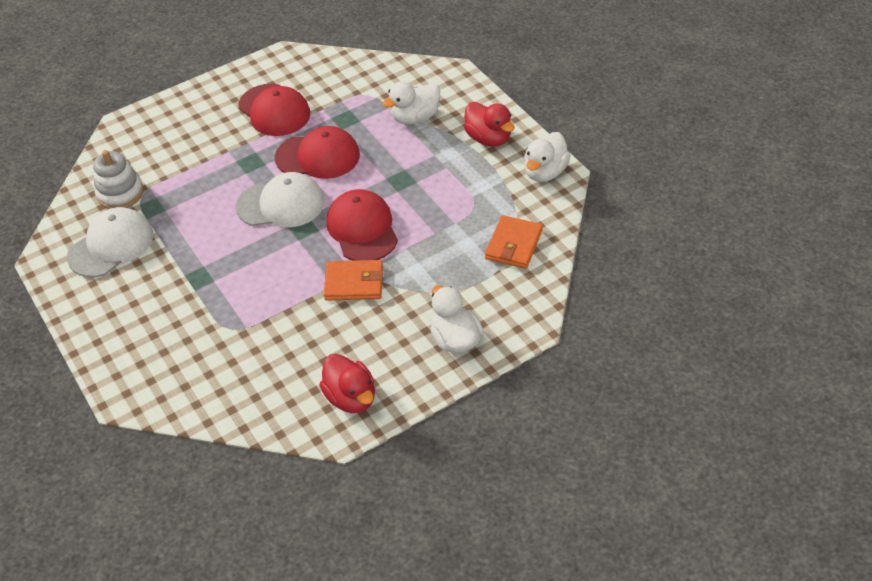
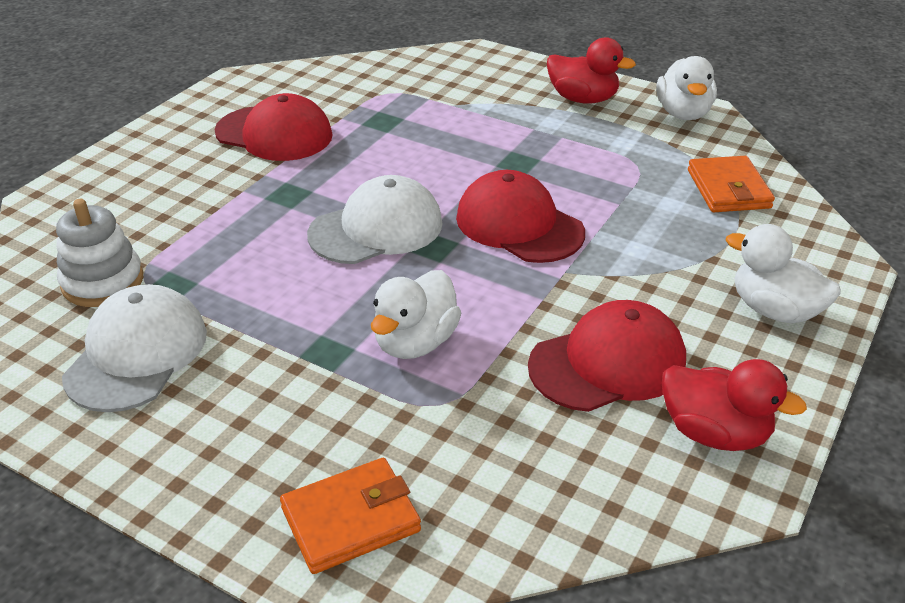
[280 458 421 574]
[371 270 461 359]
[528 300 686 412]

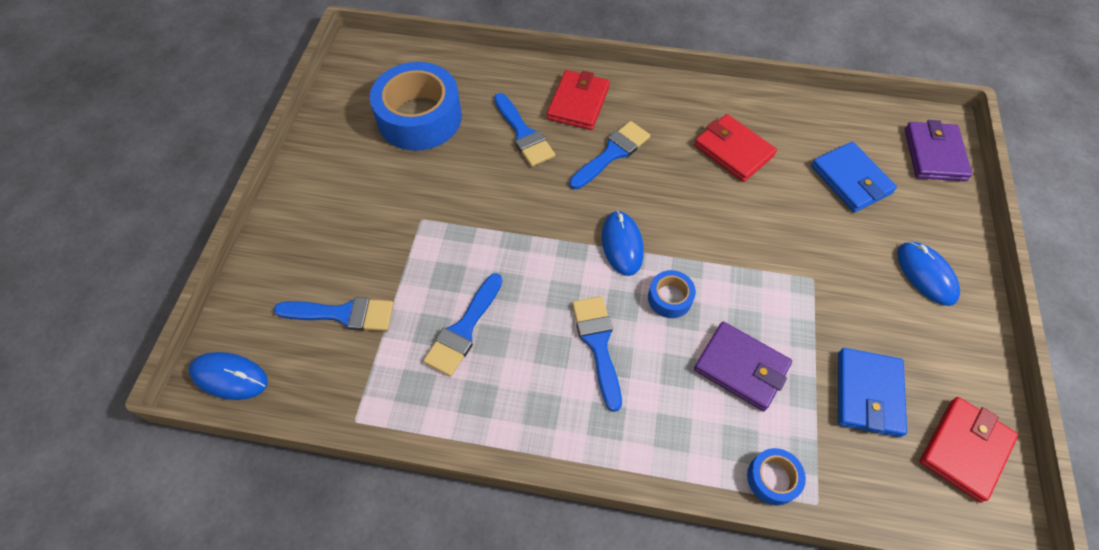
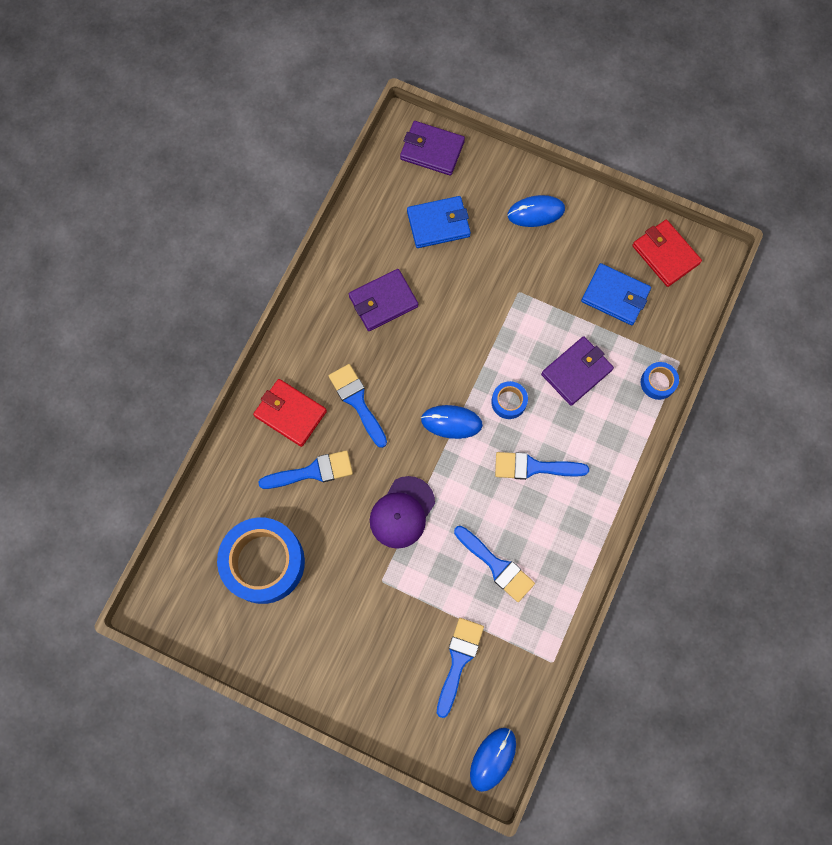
[349 269 418 331]
[370 476 435 549]

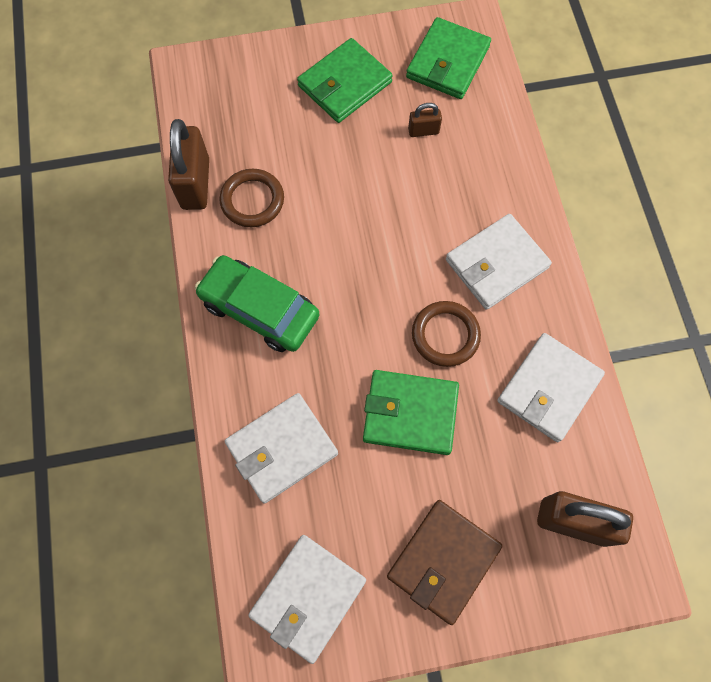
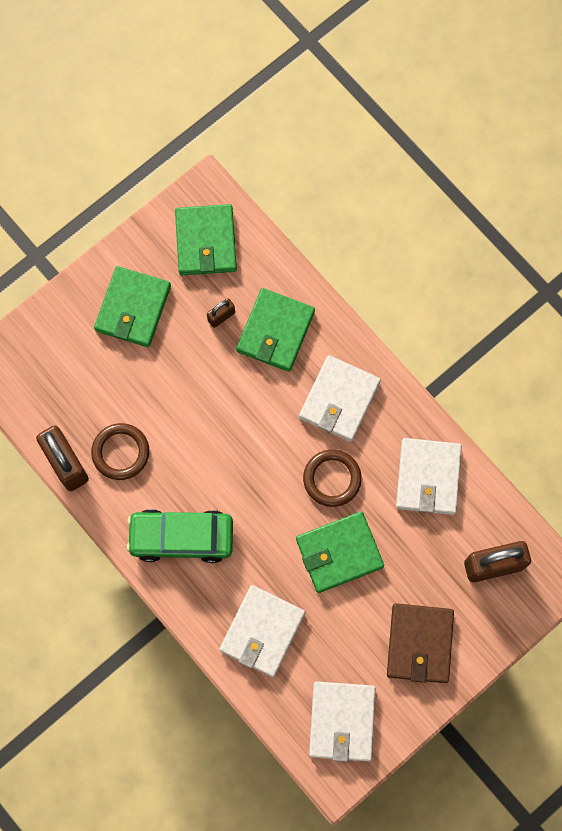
[236 288 315 372]

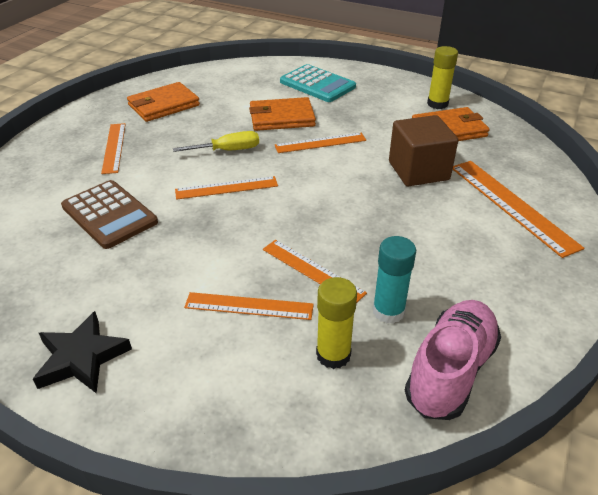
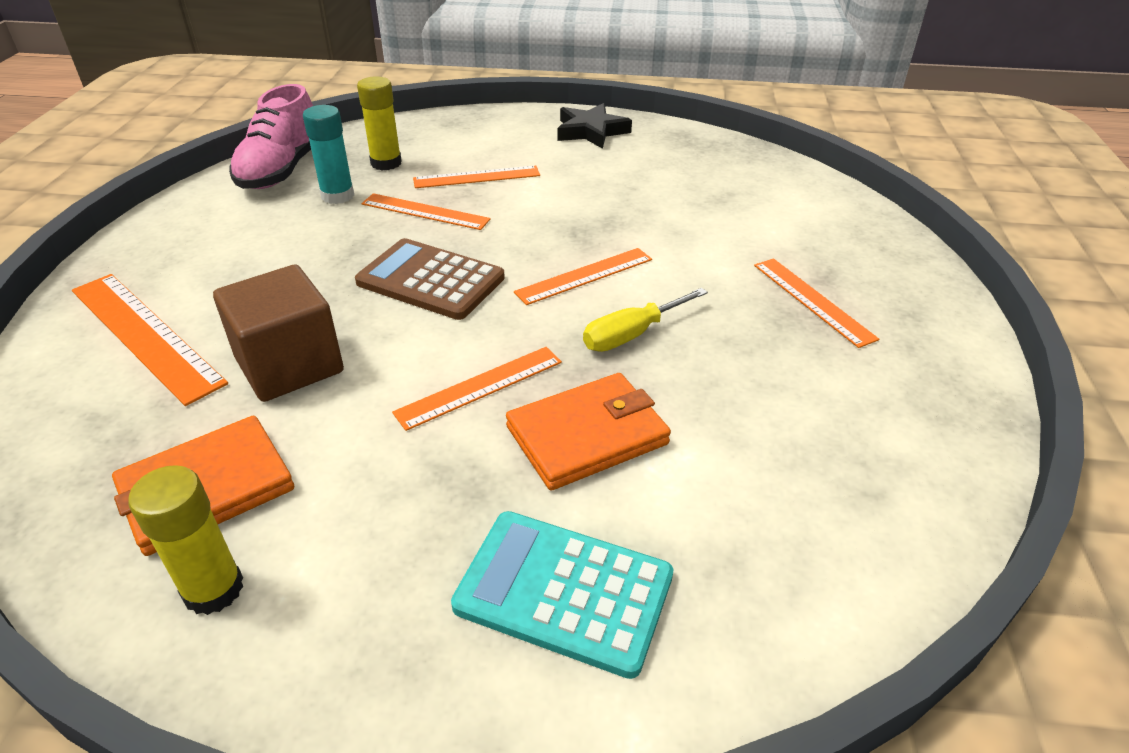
[355 238 505 320]
[127 82 200 122] (first image)

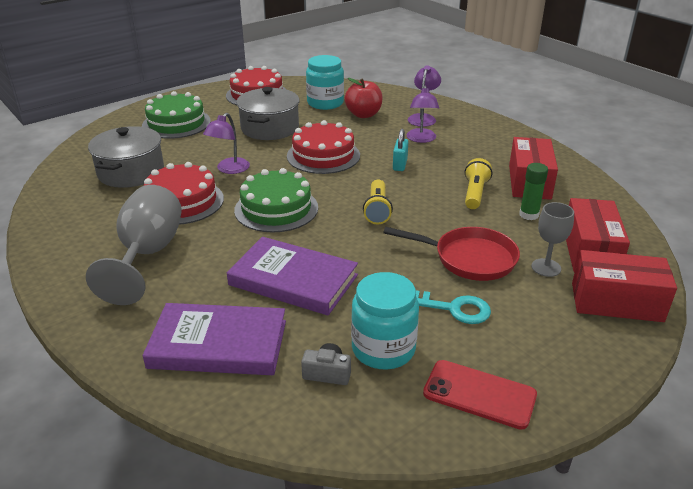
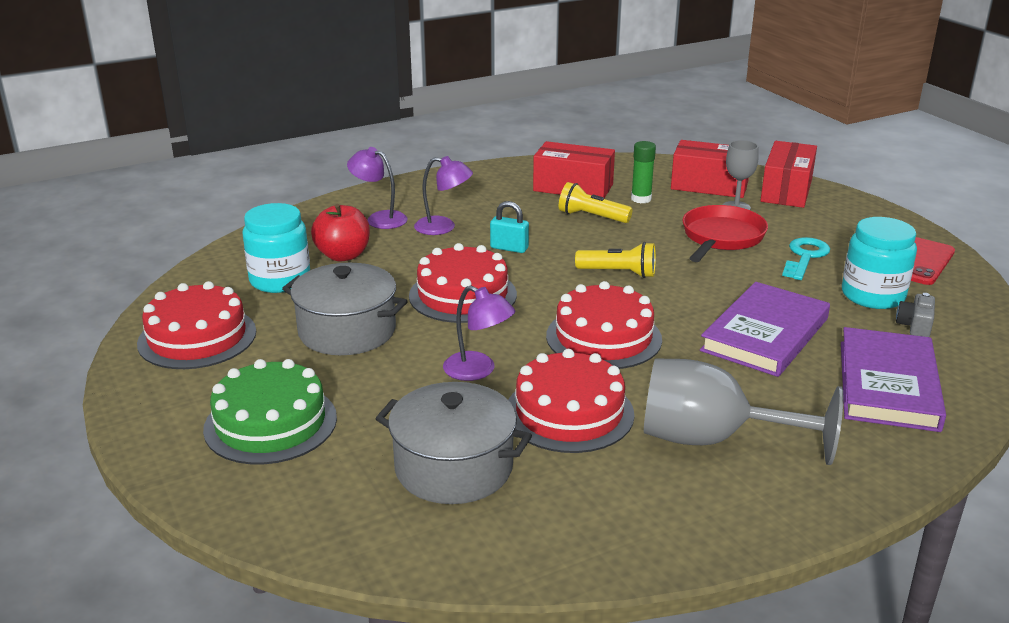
[546 281 662 369]

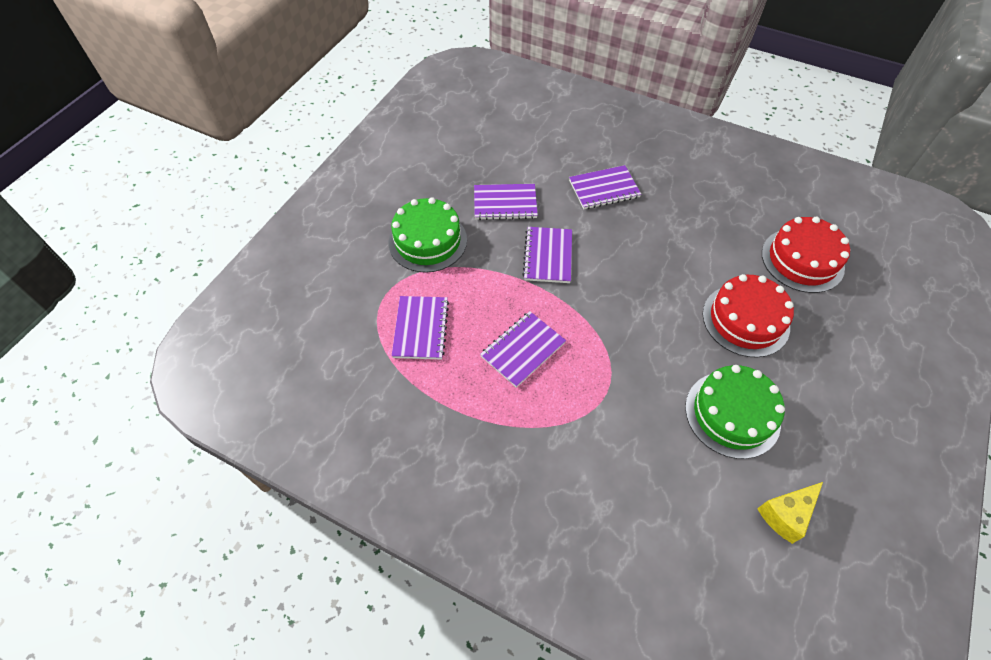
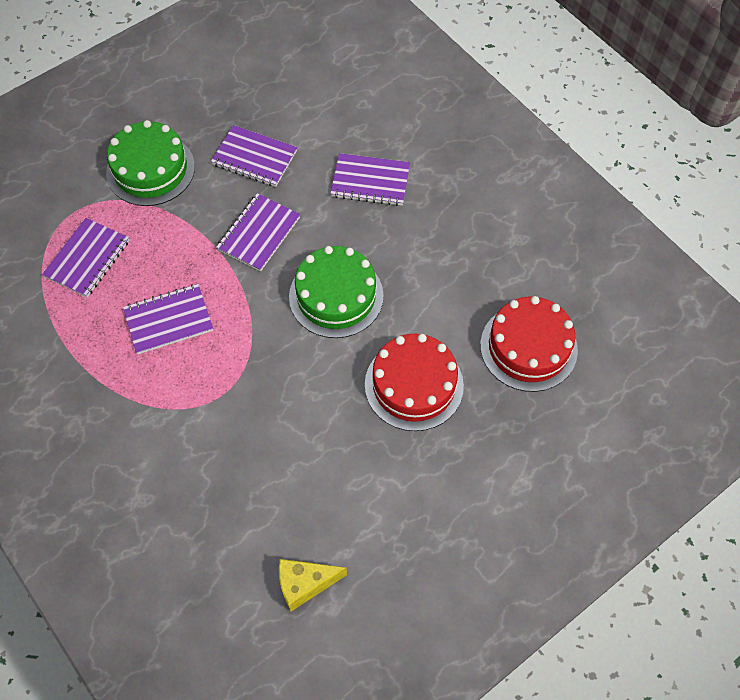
[289 246 384 338]

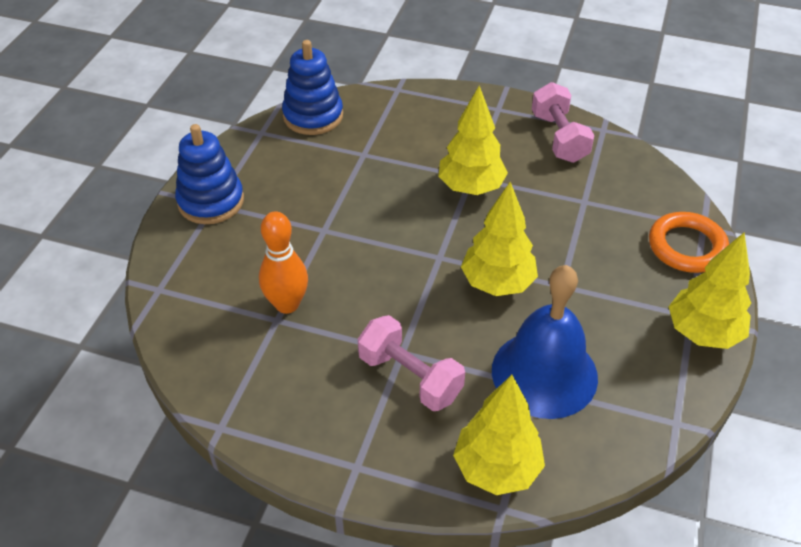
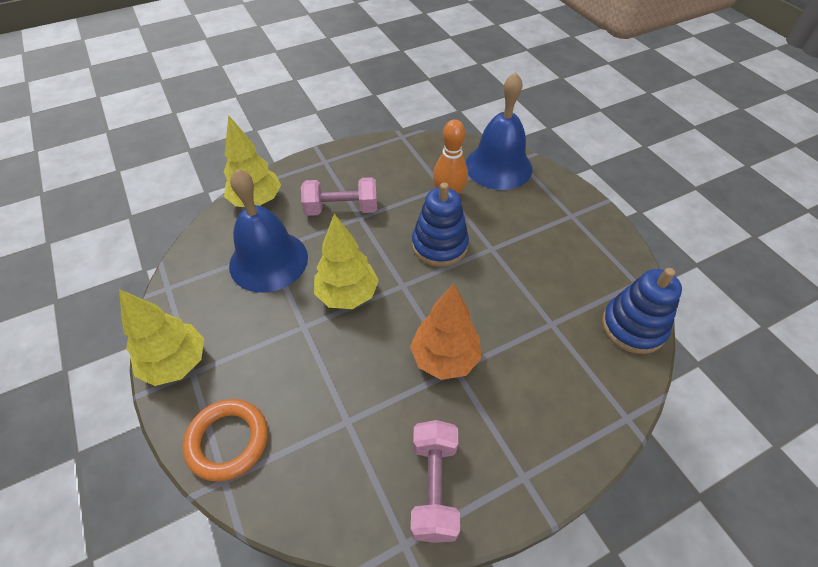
[410 284 481 380]
[411 420 460 543]
[412 182 469 267]
[466 72 533 190]

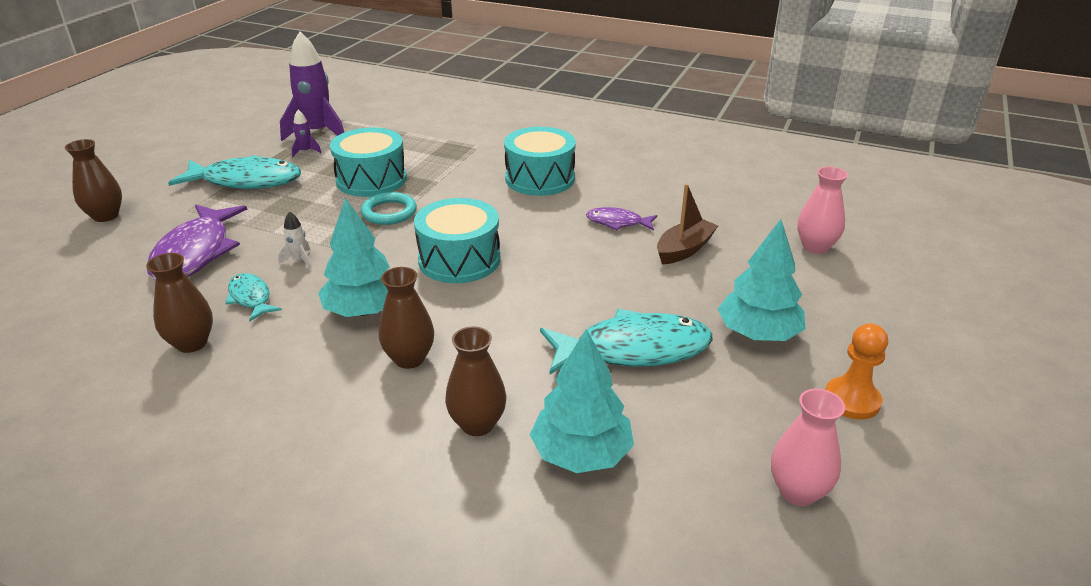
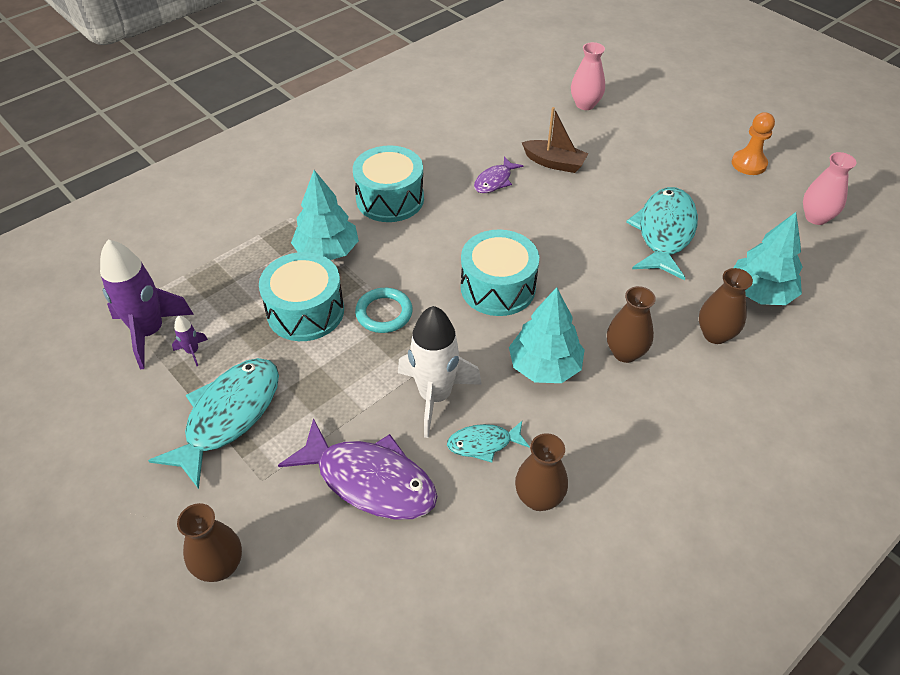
[291 170 359 260]
[398 306 482 438]
[522 107 588 173]

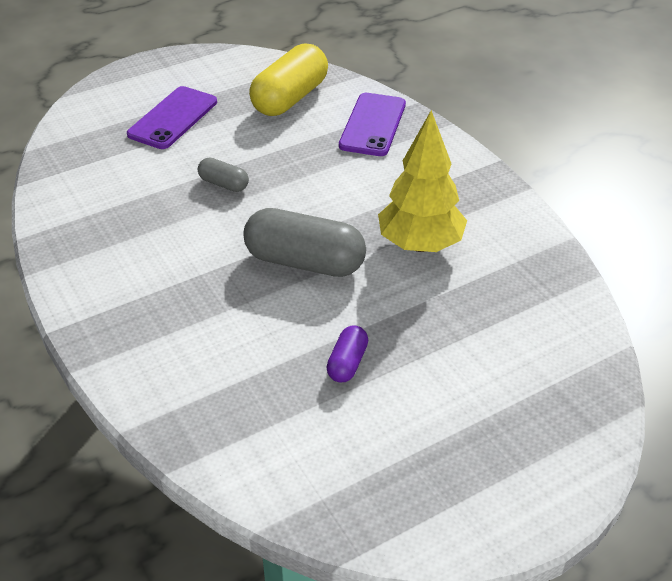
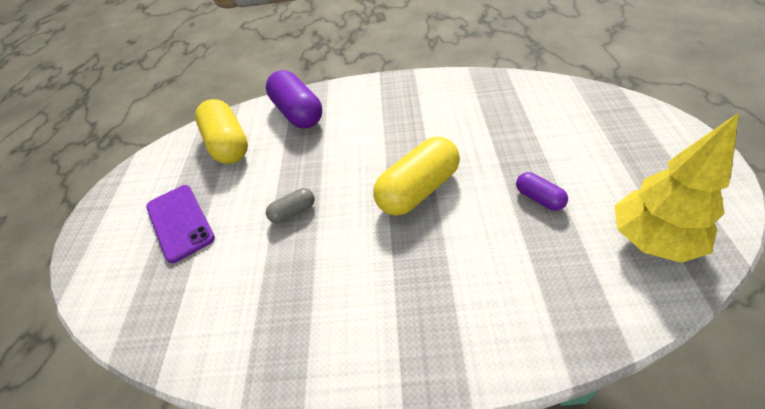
[266 70 322 128]
[373 137 460 216]
[614 113 739 263]

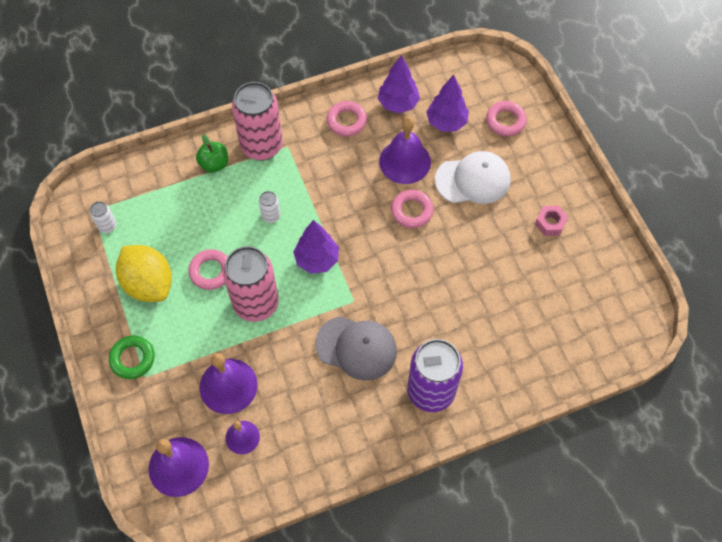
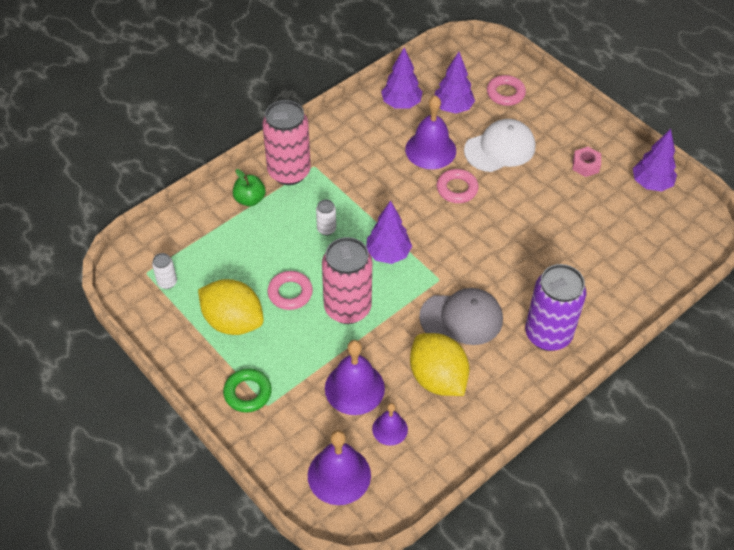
[410 333 469 396]
[633 129 677 192]
[326 101 367 137] (first image)

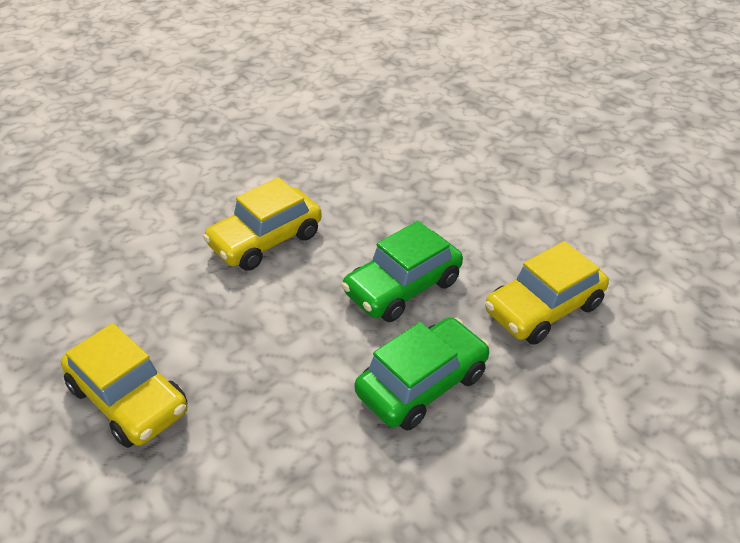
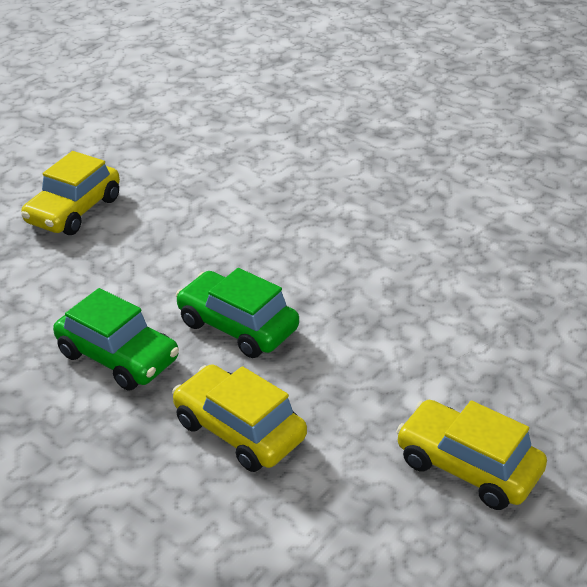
[396 400 547 510]

